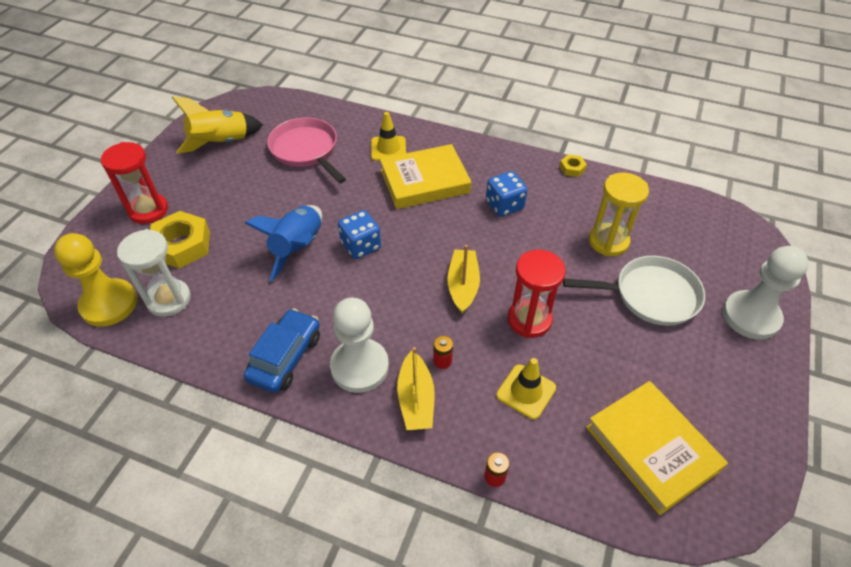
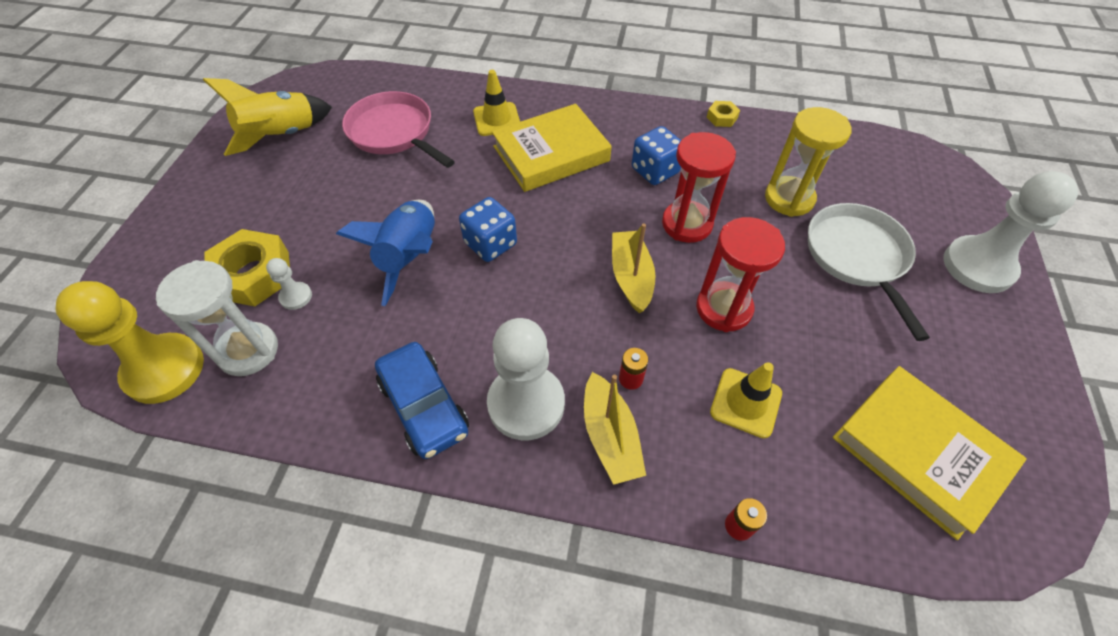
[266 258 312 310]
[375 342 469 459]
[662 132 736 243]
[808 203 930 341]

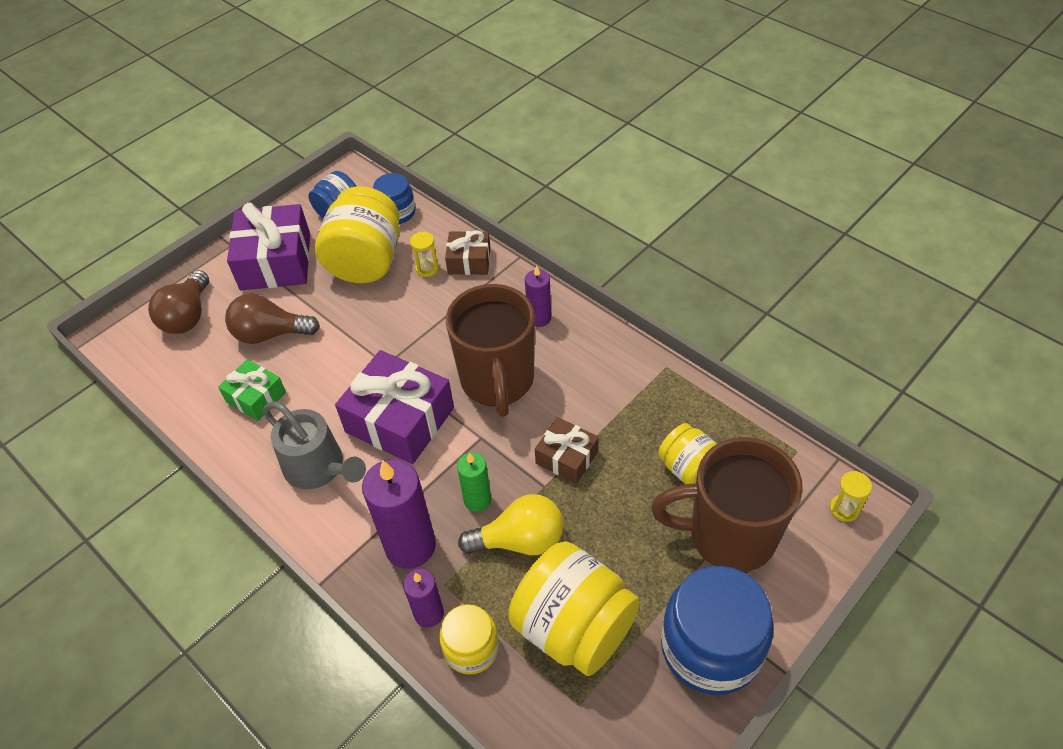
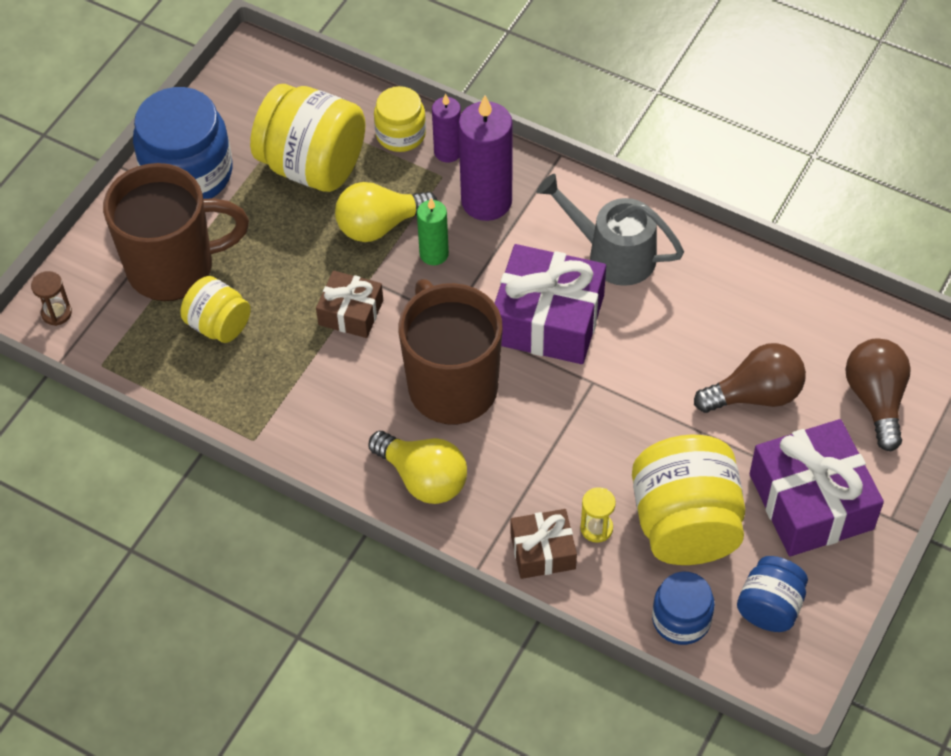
[31 271 72 326]
[368 431 467 504]
[218 359 286 421] (first image)

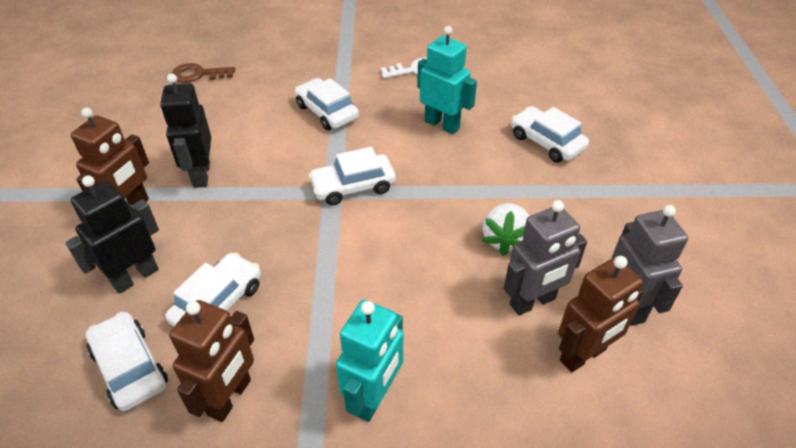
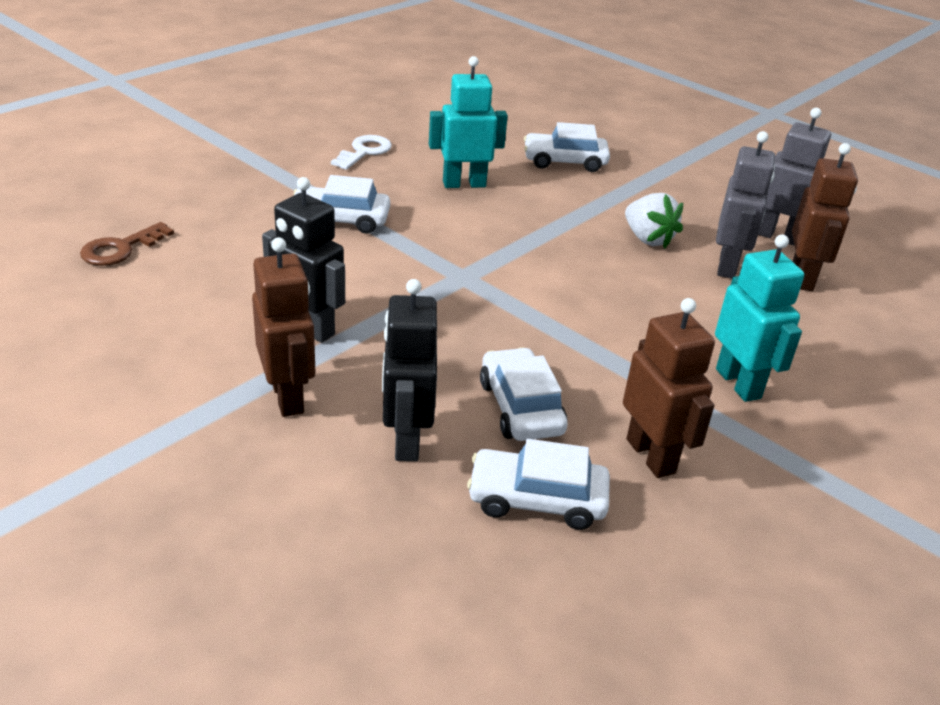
[308 147 396 205] (first image)

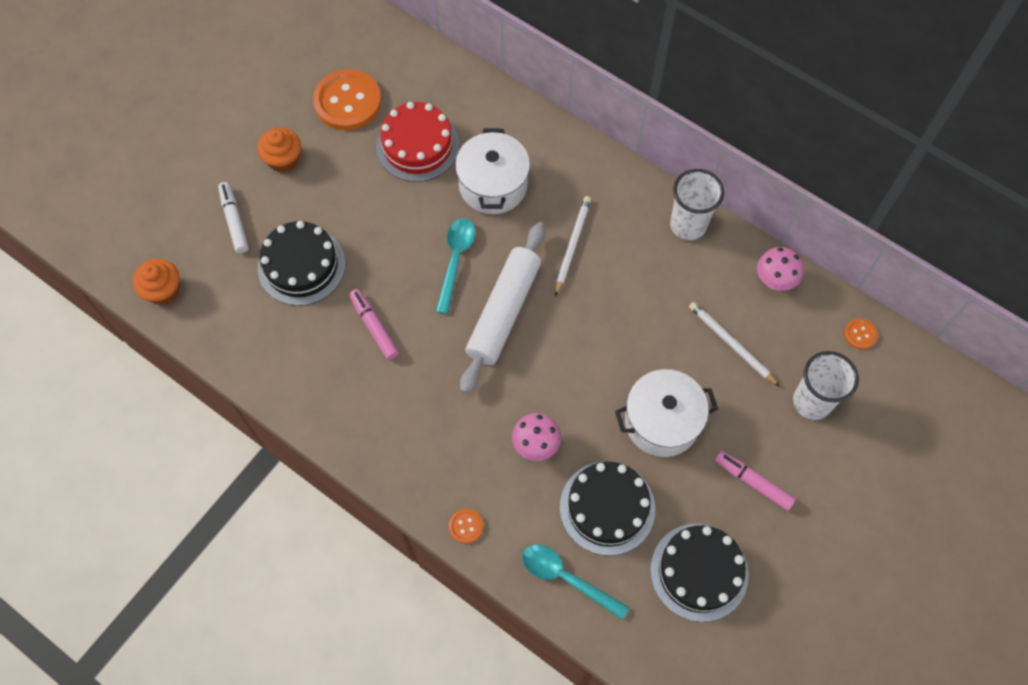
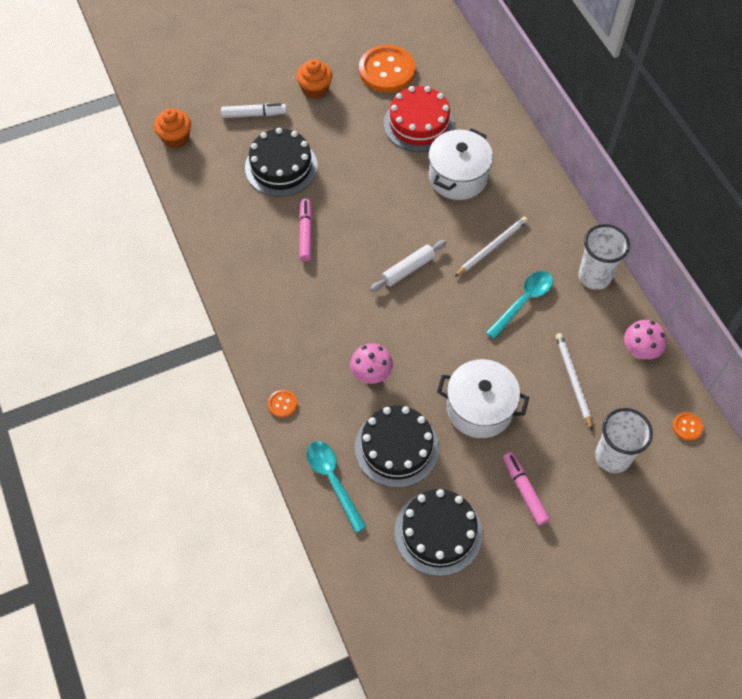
[221 103 287 118]
[370 240 446 291]
[486 271 553 340]

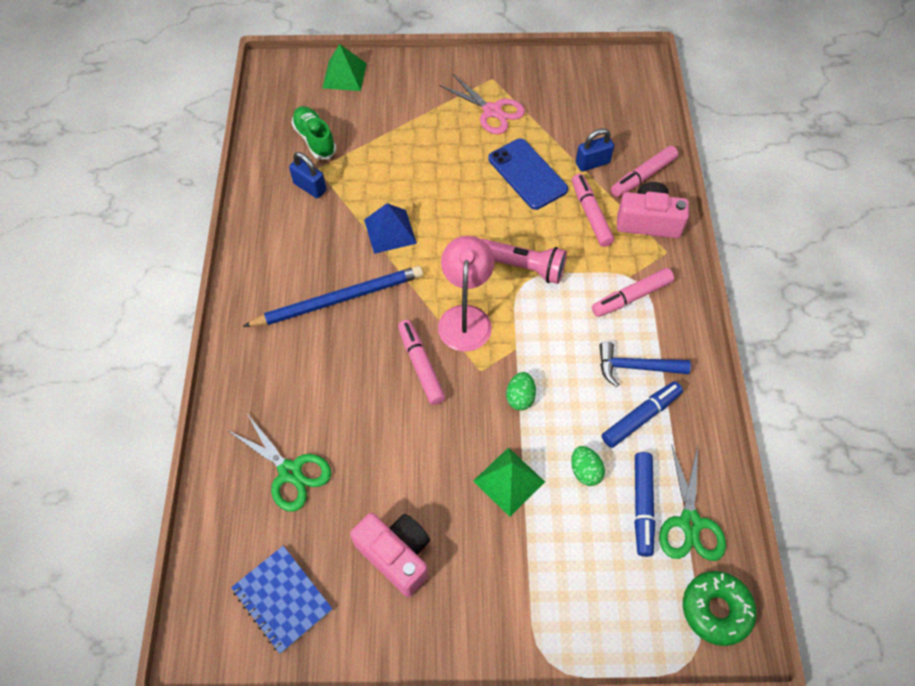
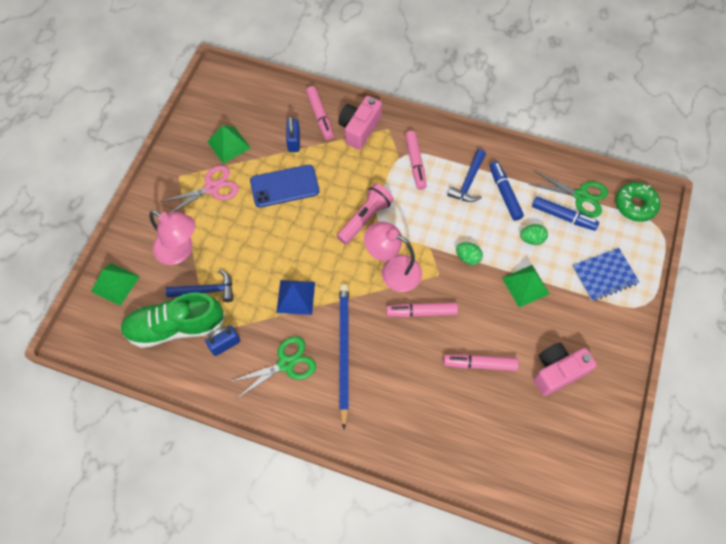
[120 292 226 348]
[149 210 195 265]
[166 269 233 302]
[207 125 251 164]
[229 336 316 398]
[443 354 519 371]
[572 248 639 301]

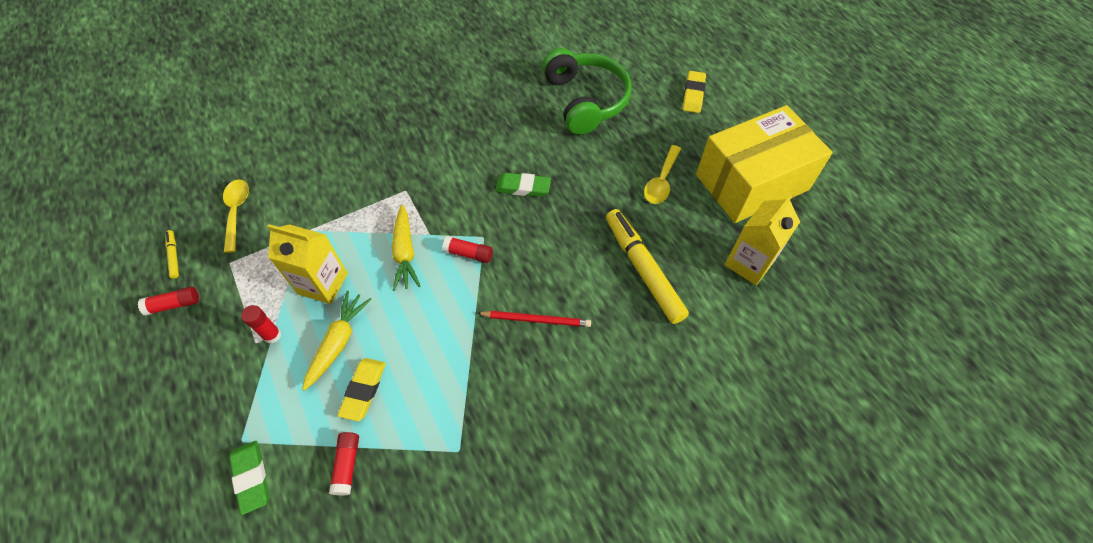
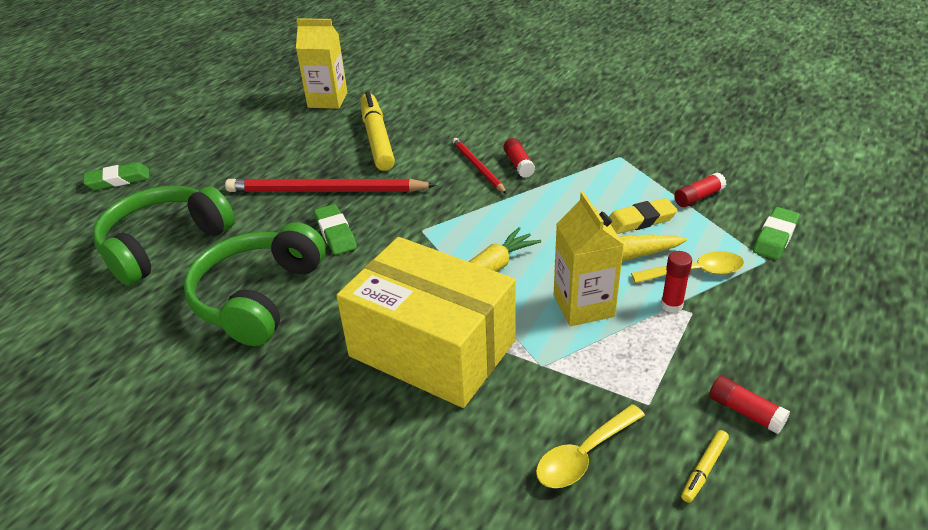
[83 162 150 190]
[184 222 326 346]
[225 178 436 192]
[336 237 516 408]
[361 91 395 171]
[503 138 535 178]
[631 251 744 283]

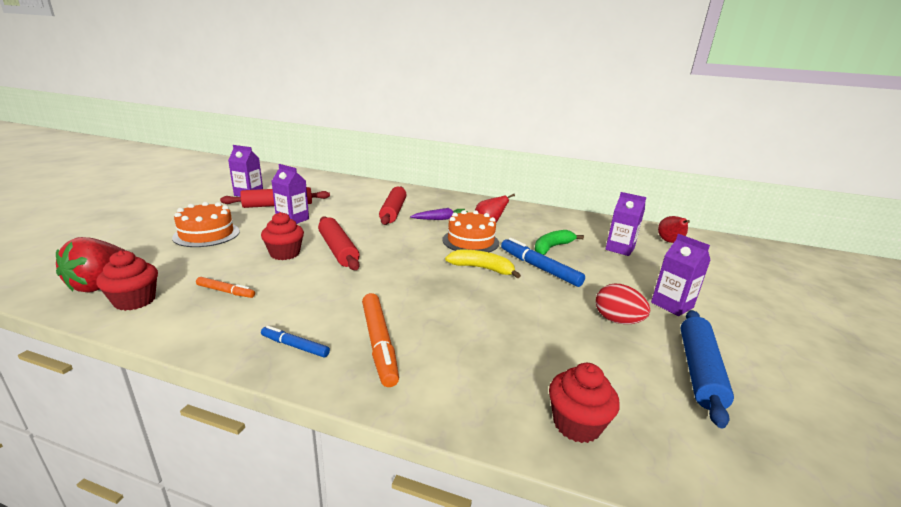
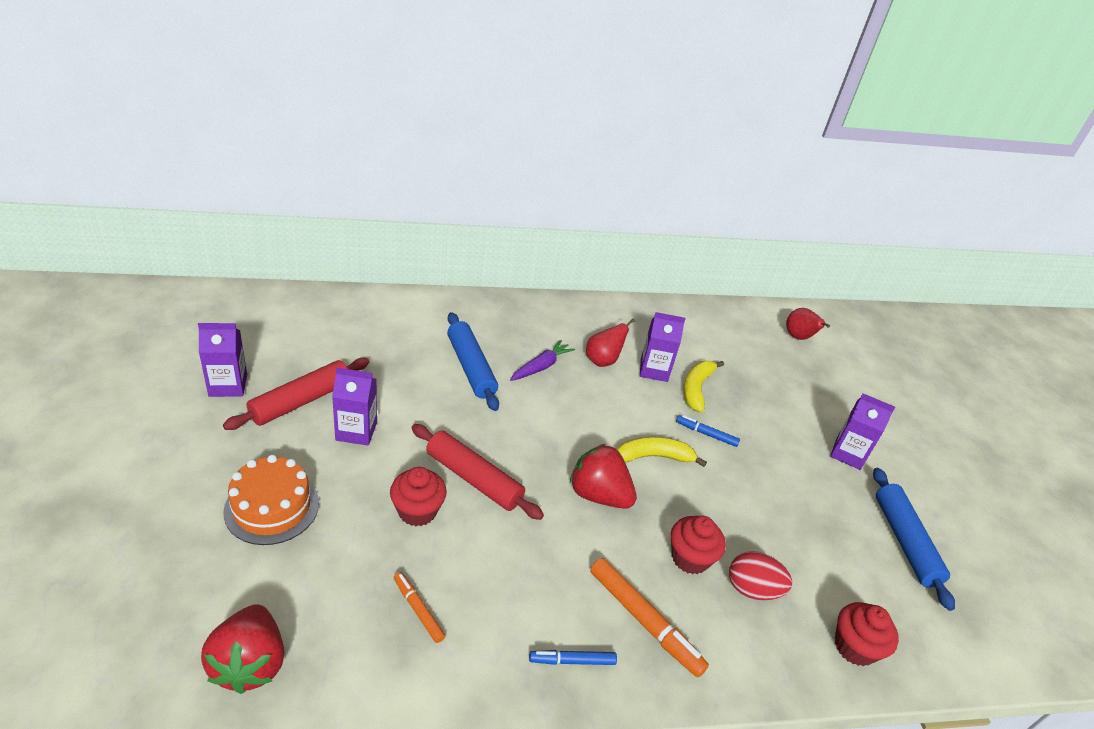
[394 572 445 643]
[447 312 499 411]
[570 444 637 509]
[640 312 686 382]
[671 516 726 574]
[676 415 740 447]
[683 361 724 412]
[729 551 792 600]
[442 210 499 252] (first image)

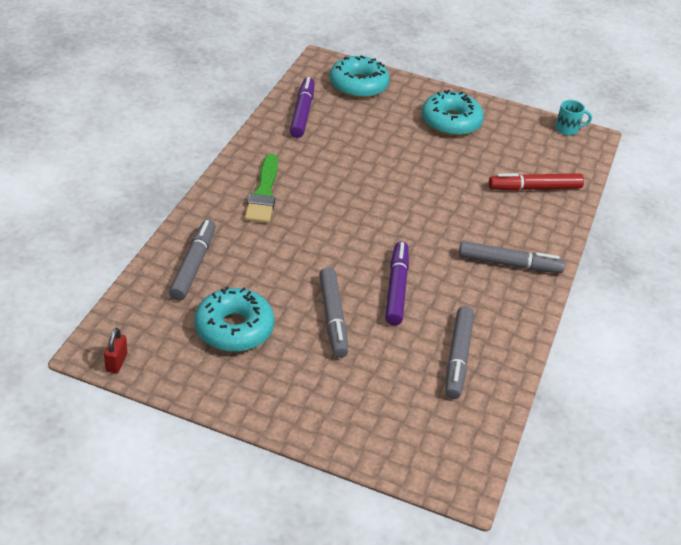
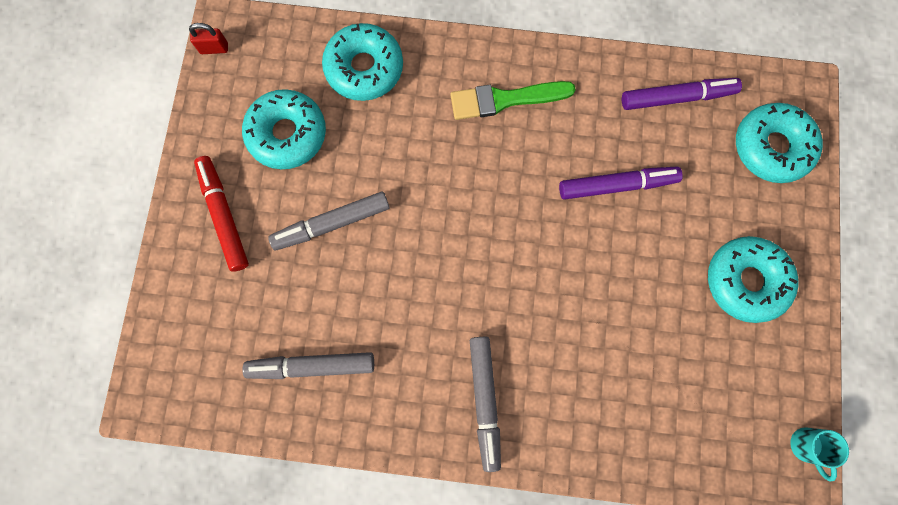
[194 156 249 272]
[322 23 403 101]
[559 166 683 200]

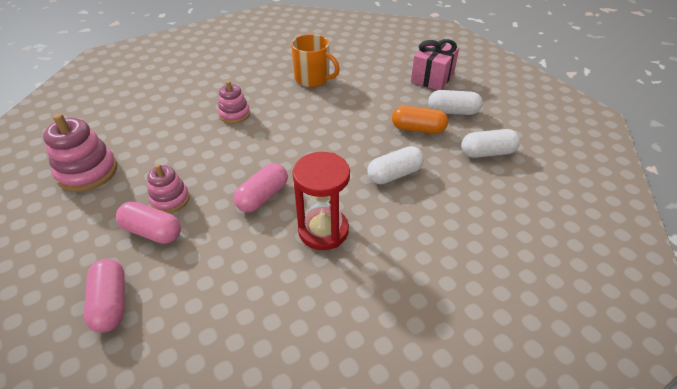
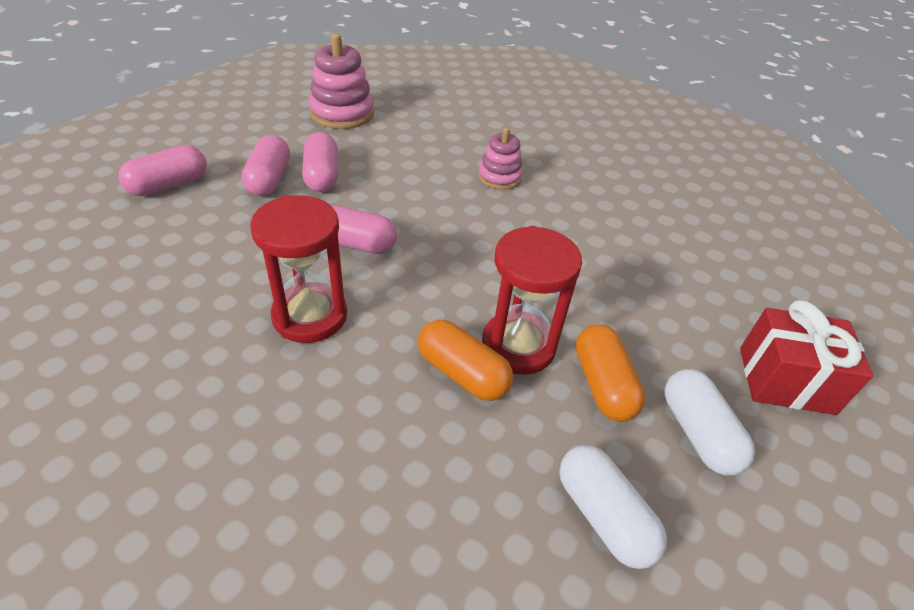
[302 132 338 192]
[418 320 513 401]
[482 226 582 375]
[740 300 873 415]
[291 34 340 87] (first image)

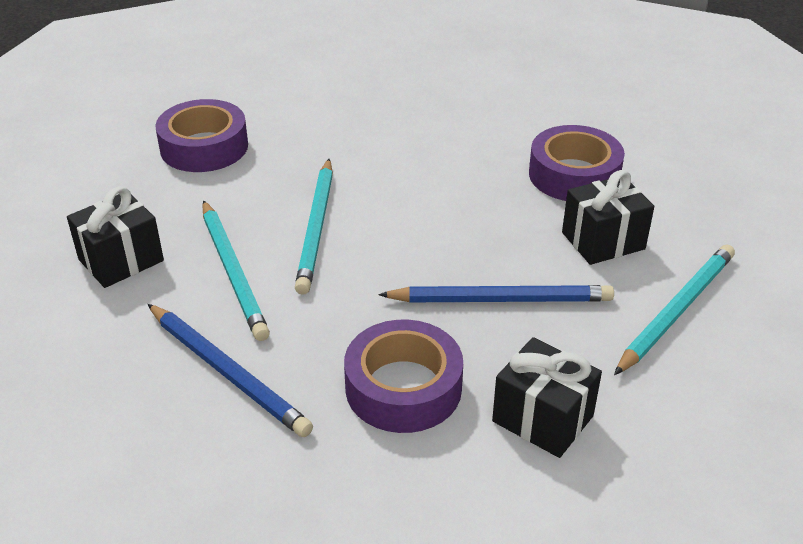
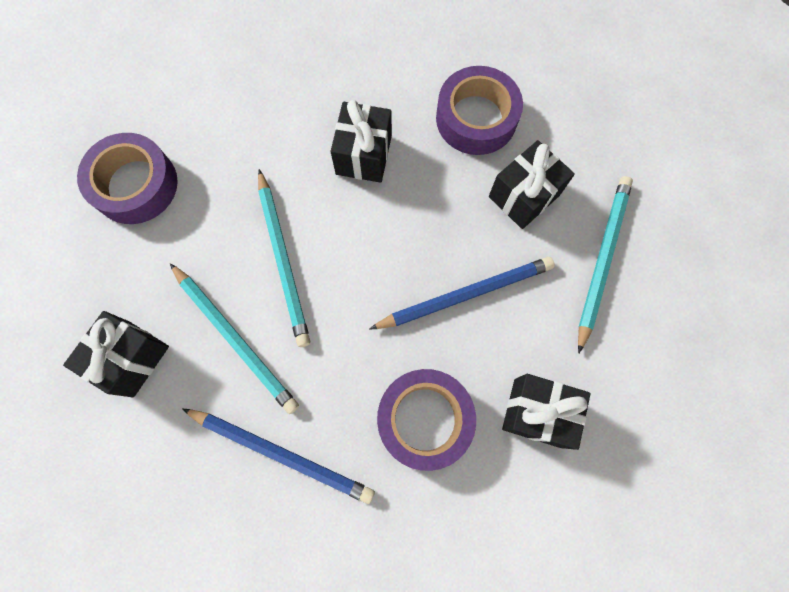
[331 100 392 183]

